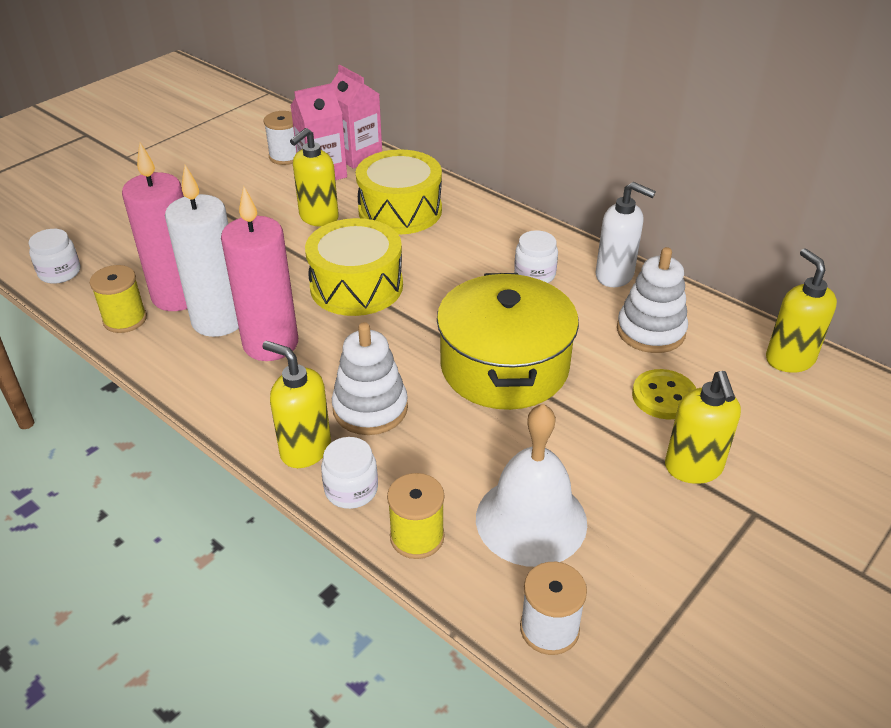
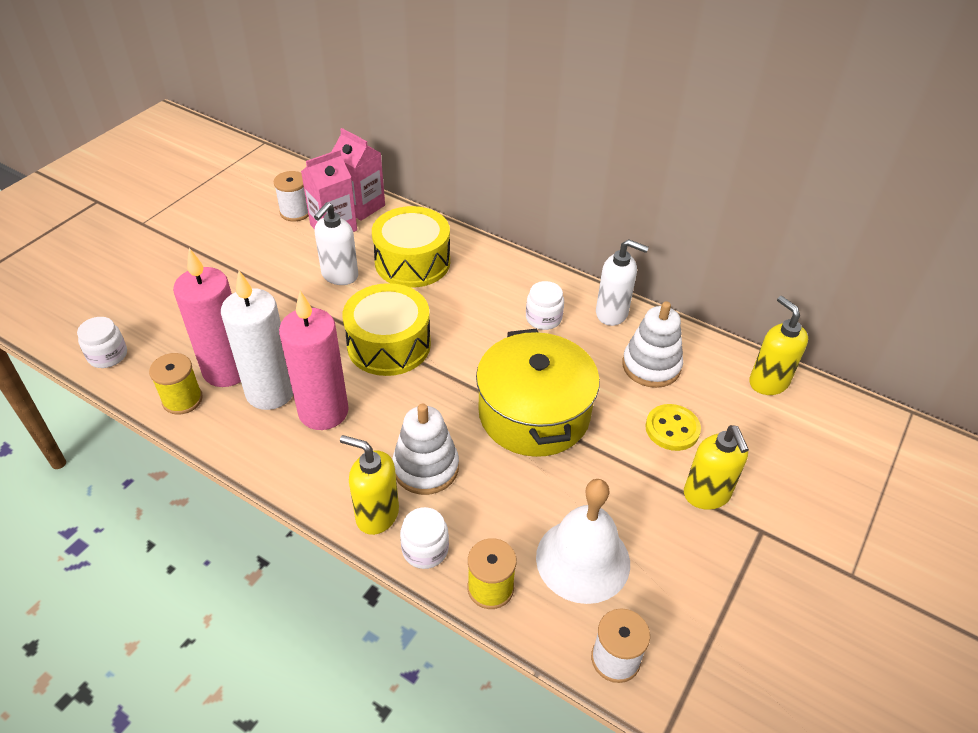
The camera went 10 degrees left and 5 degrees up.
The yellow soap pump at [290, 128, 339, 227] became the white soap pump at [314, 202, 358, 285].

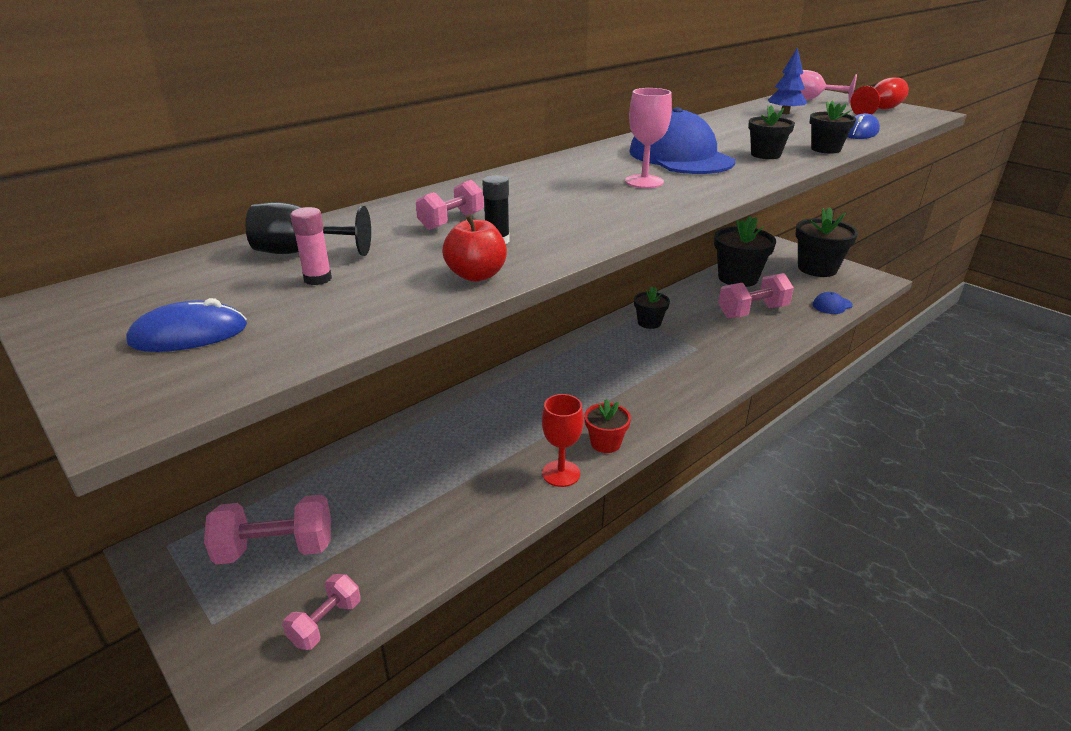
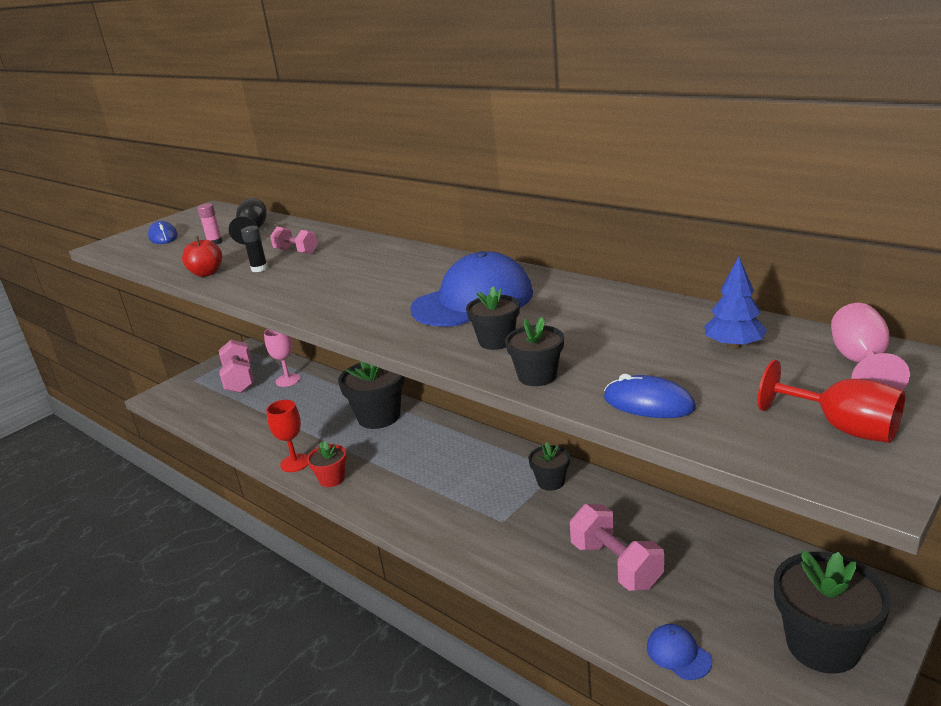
The camera went 85 degrees right and 5 degrees down.
The pink chalice moved from [625, 88, 672, 188] to [264, 329, 301, 387].
The ebony plant pot moved from [714, 216, 776, 287] to [338, 361, 405, 429].
The pink dumbbell at [282, 574, 361, 650] disappeared.

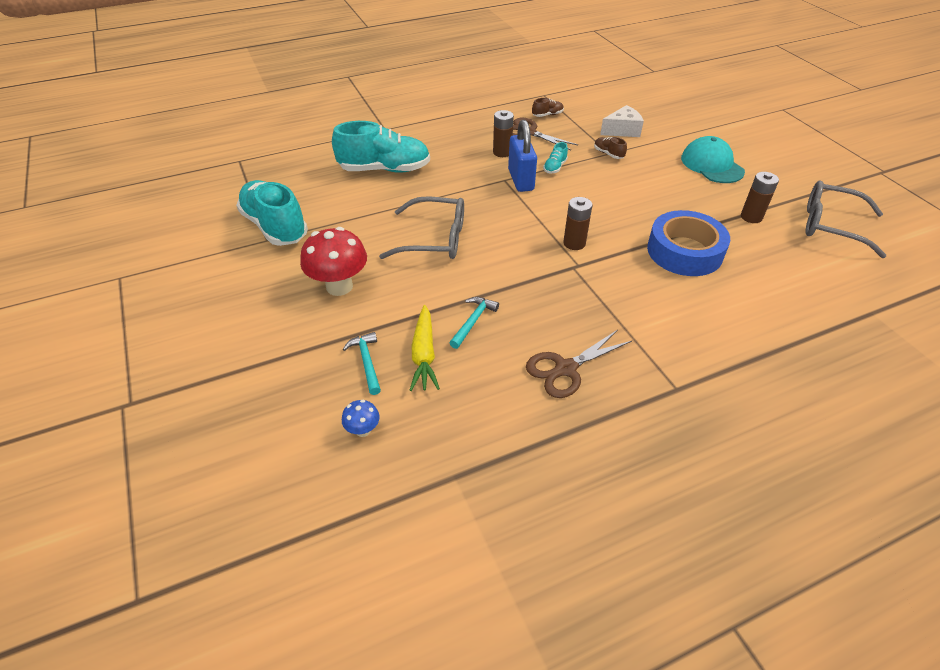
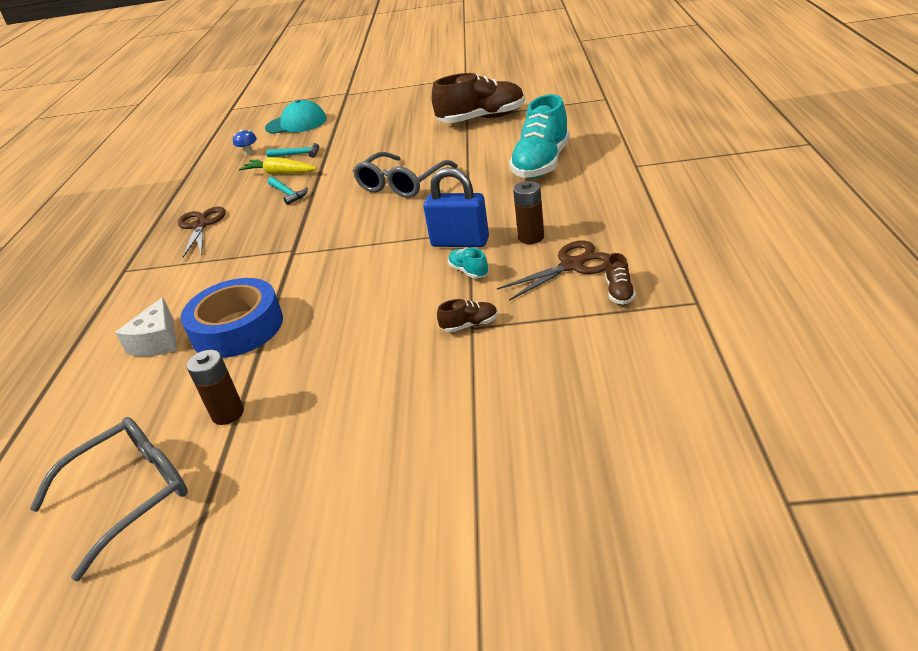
The camera went 120 degrees right and 10 degrees down.
The white cheese wedge moved from [600, 105, 644, 137] to [115, 297, 177, 356].
The aqua cap moved from [681, 136, 745, 183] to [265, 100, 327, 134].
The aqua lace-up shoe at [236, 180, 308, 246] became the russet lace-up shoe at [432, 73, 525, 123].
The russet AA battery at [563, 197, 592, 250] disappeared.
The red mushroom at [300, 227, 367, 296] disappeared.

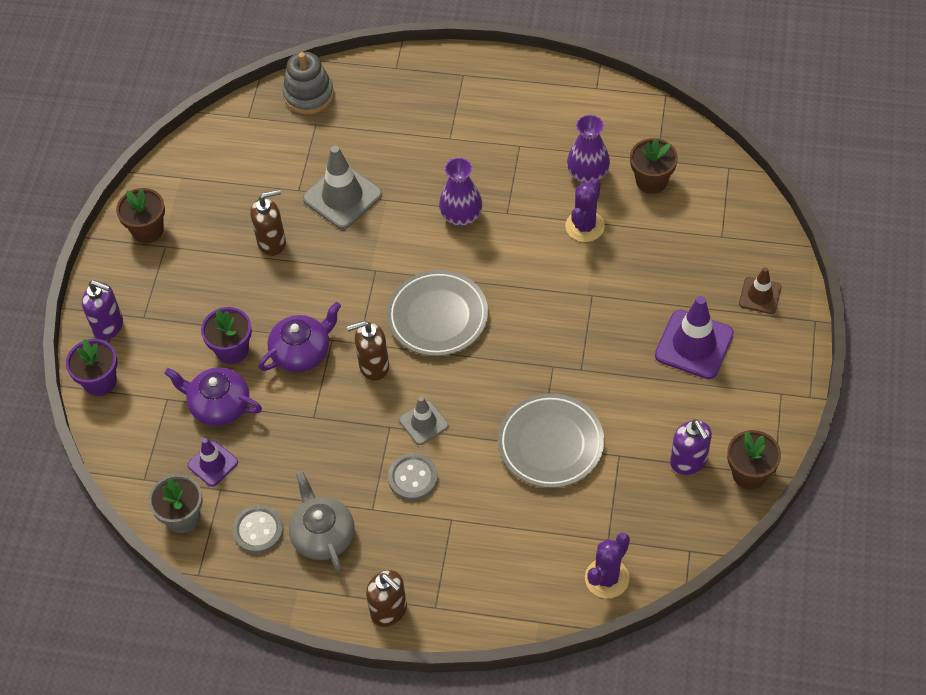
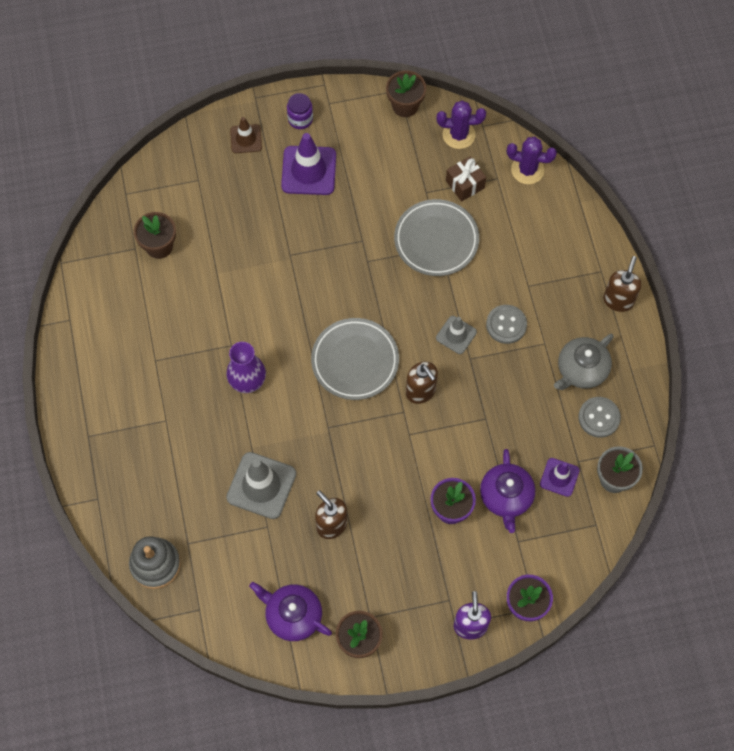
The camera went 115 degrees left and 10 degrees up.
The violet tall vase at [567, 115, 610, 183] disappeared.
The violet cactus moved from [565, 179, 605, 242] to [437, 101, 486, 149].
The violet tea pot moved from [258, 302, 341, 372] to [249, 582, 332, 641].
The violet soap pump at [670, 419, 712, 475] disappeared.
The violet jar at [287, 93, 313, 129] appeared.
The russet gift at [446, 156, 486, 202] appeared.

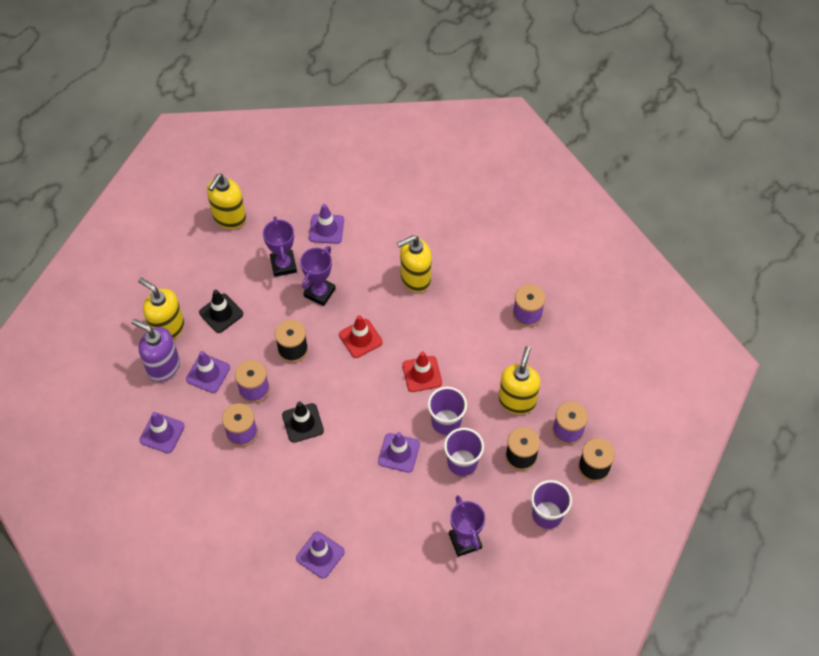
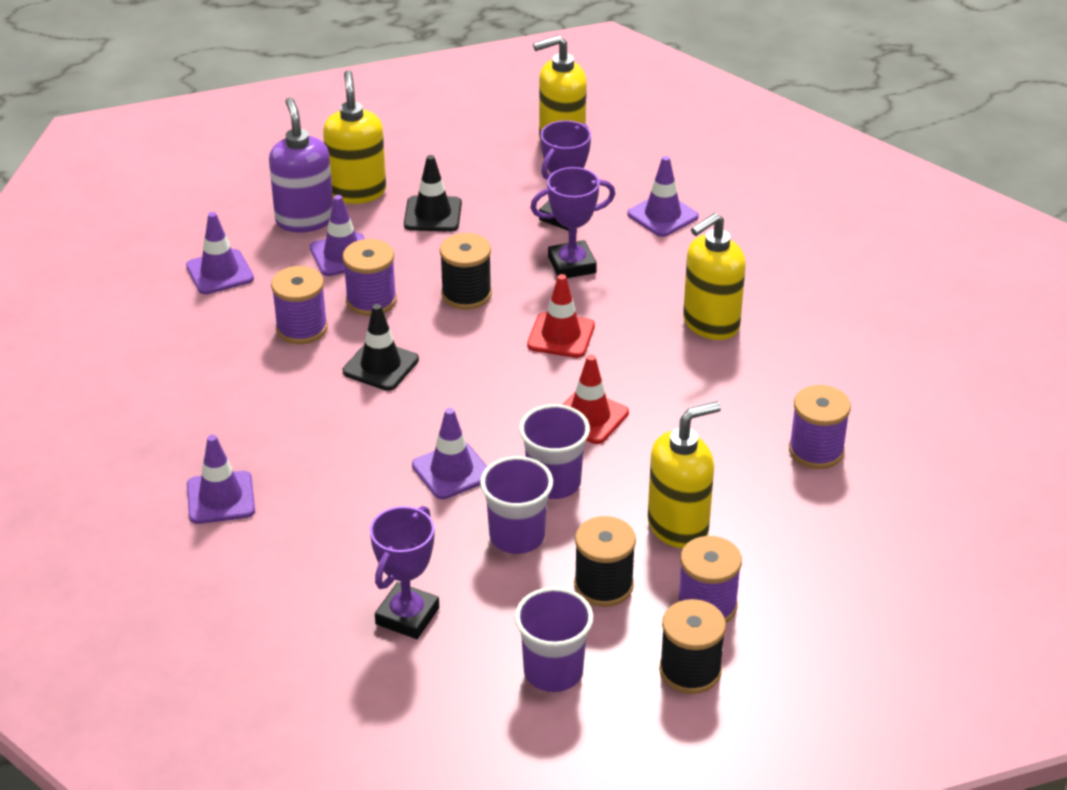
The camera went 45 degrees right and 20 degrees down.
The yellow soap pump at [397, 235, 432, 292] turned 60 degrees counterclockwise.

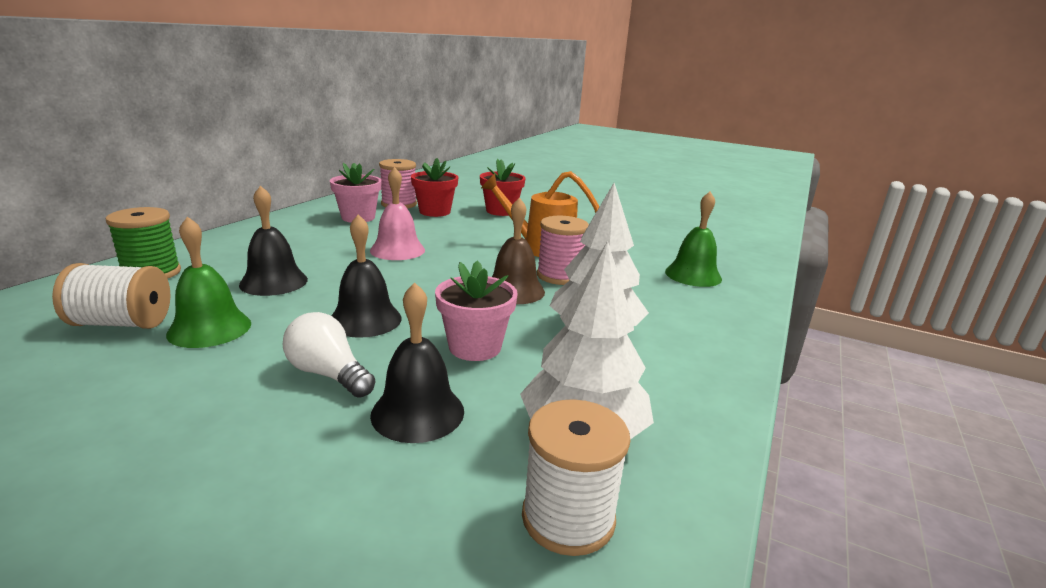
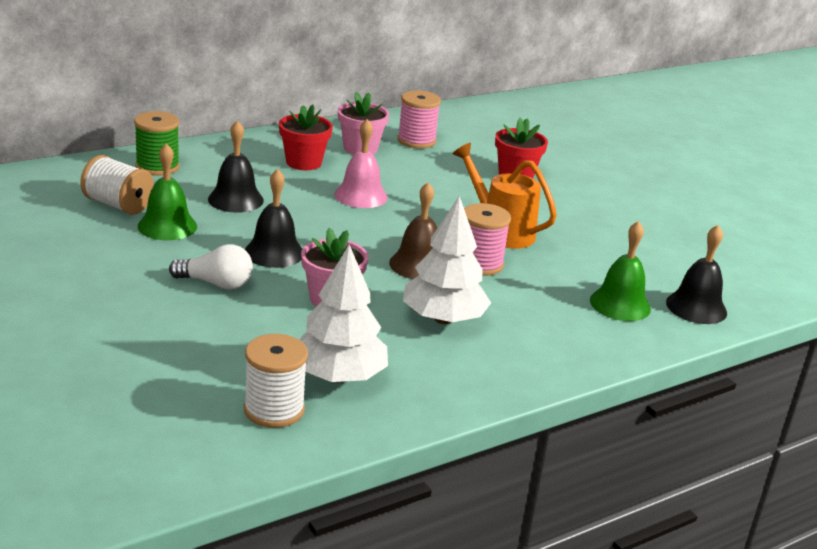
The camera went 30 degrees right and 5 degrees up.
The red plant pot moved from [411, 158, 458, 217] to [279, 104, 333, 170].
The ebony hand bell moved from [370, 282, 464, 443] to [666, 225, 727, 324].
The white bulb at [283, 312, 375, 398] turned 120 degrees clockwise.

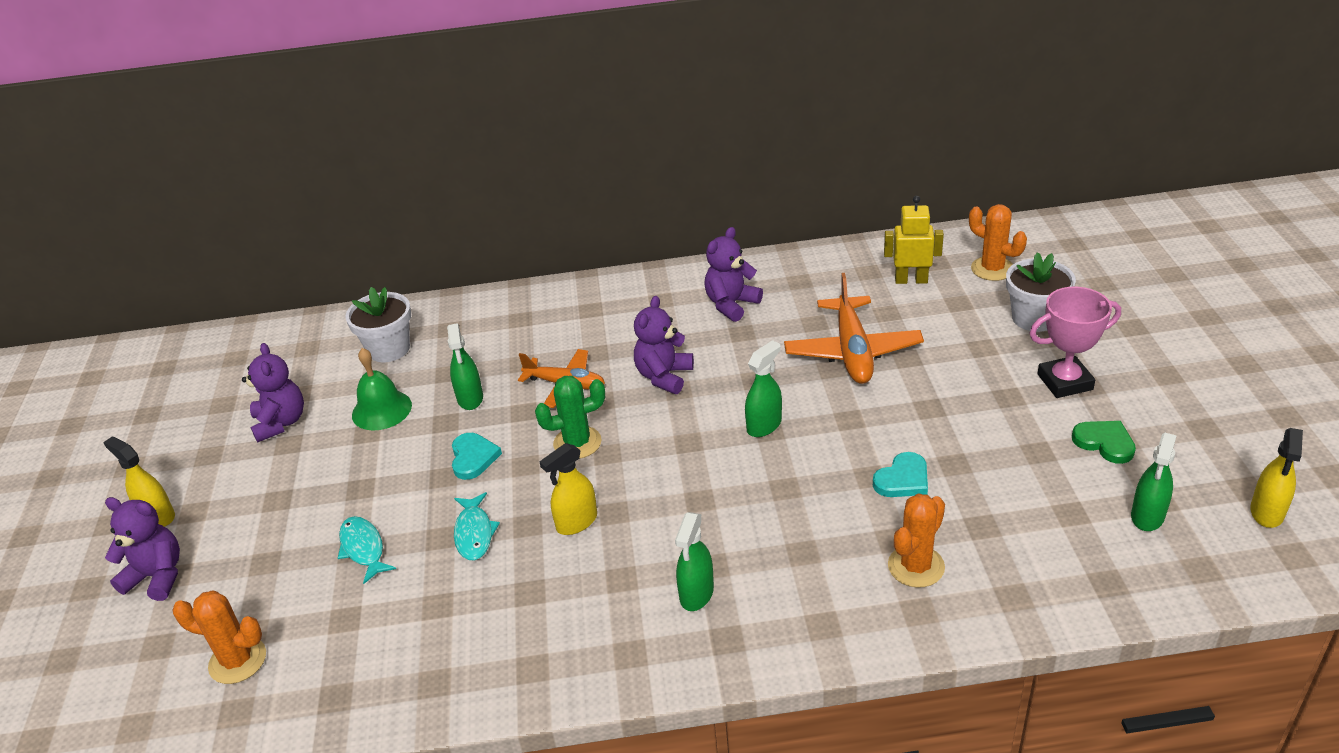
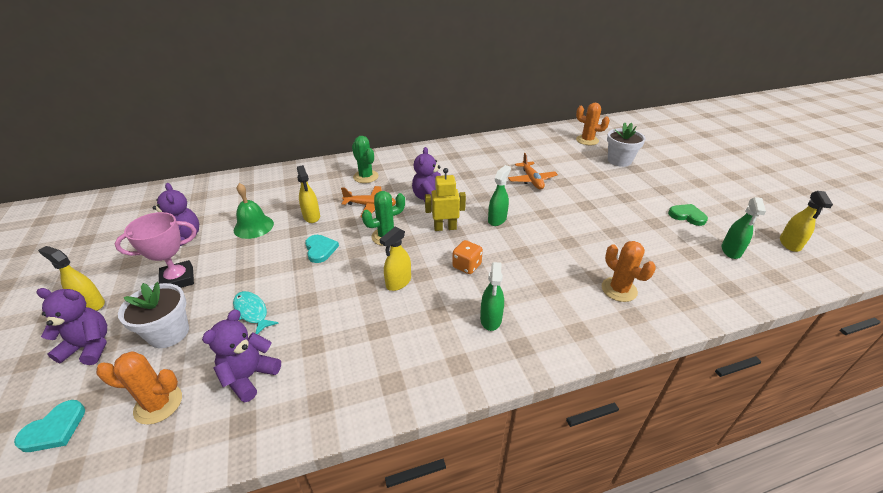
The camera went 15 degrees left and 0 degrees up.
The yellow toy robot moved from [884, 196, 944, 284] to [425, 168, 466, 231].
The violet teddy moved from [704, 227, 763, 322] to [202, 310, 281, 403].
The orange-coloured plane at [784, 273, 924, 384] changed to 0.66 times the size.
The white plant pot moved from [345, 287, 411, 362] to [118, 282, 189, 348].
The pink prize cup moved from [1029, 287, 1121, 398] to [115, 212, 197, 288].
The green sprayer at [447, 323, 483, 410] became the yellow sprayer at [297, 165, 320, 223].
The aqua heart shape moved from [873, 452, 928, 497] to [14, 400, 85, 452].
The aqua fish at [454, 492, 500, 560] disappeared.
The orange-coloured cactus at [888, 494, 945, 588] turned 60 degrees counterclockwise.
The green cactus at [352, 136, 379, 183] appeared.
The orange-coloured die at [452, 240, 483, 274] appeared.

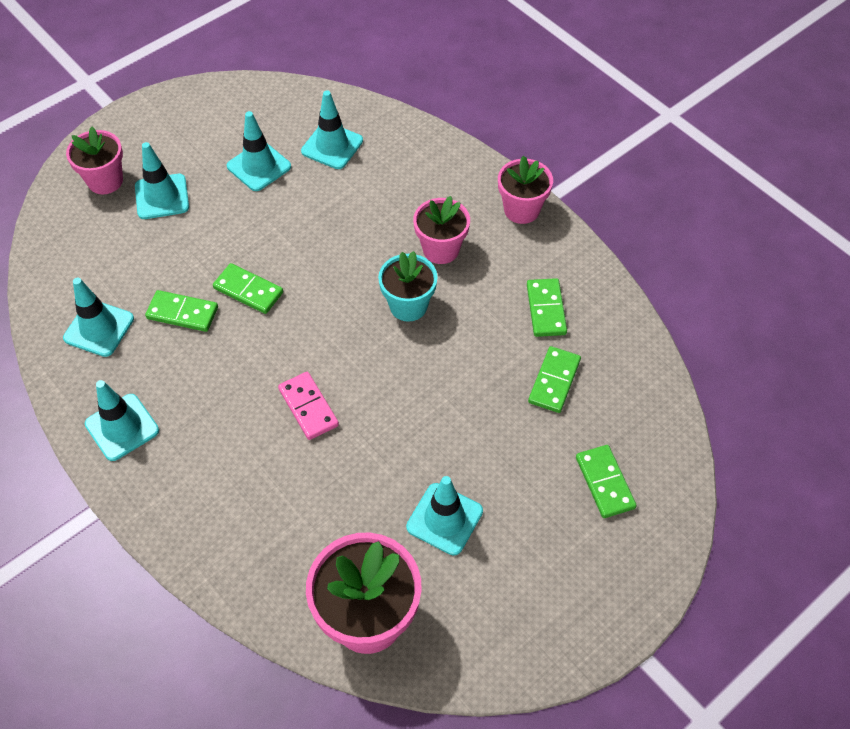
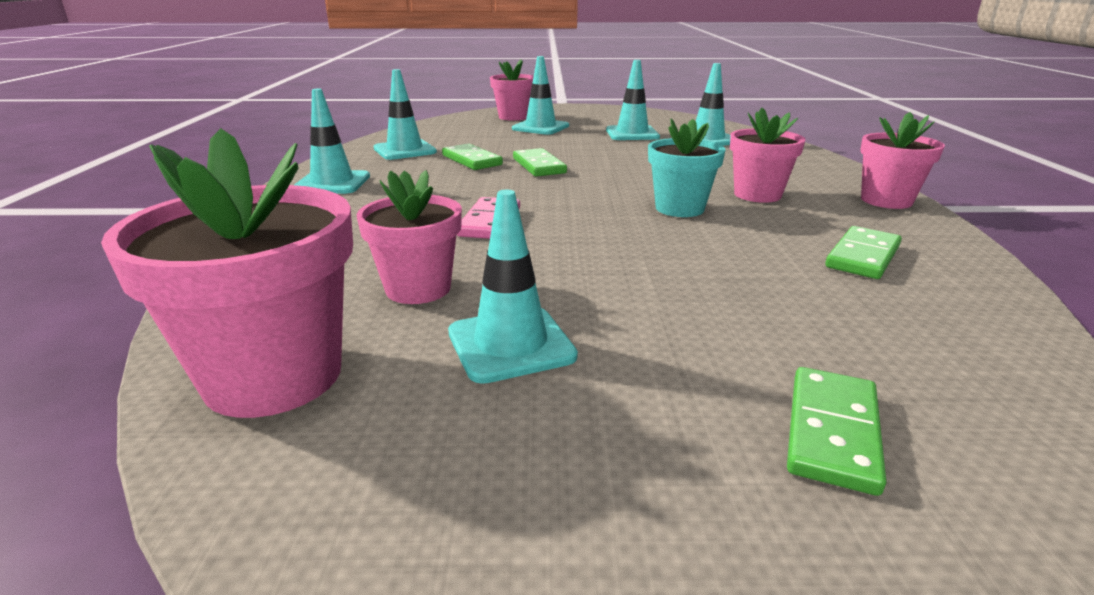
The camera went 40 degrees right and 30 degrees down.
The green domino tile at [528, 346, 581, 413] disappeared.
The pink plant pot at [356, 170, 462, 304] appeared.

